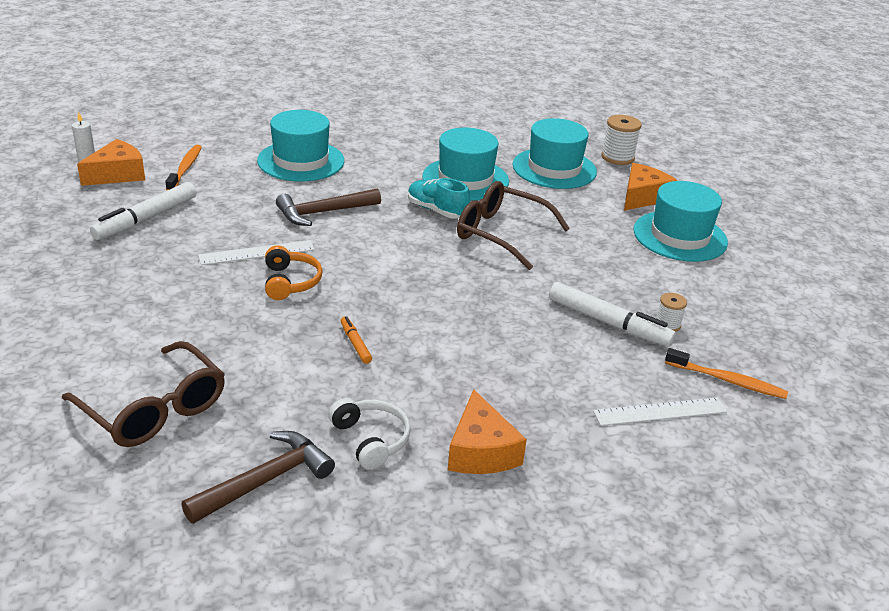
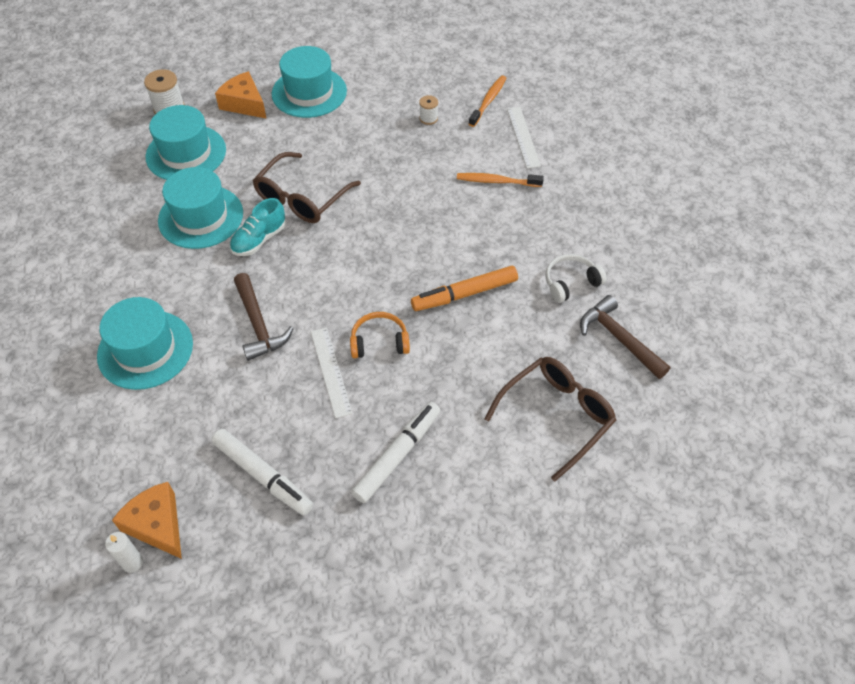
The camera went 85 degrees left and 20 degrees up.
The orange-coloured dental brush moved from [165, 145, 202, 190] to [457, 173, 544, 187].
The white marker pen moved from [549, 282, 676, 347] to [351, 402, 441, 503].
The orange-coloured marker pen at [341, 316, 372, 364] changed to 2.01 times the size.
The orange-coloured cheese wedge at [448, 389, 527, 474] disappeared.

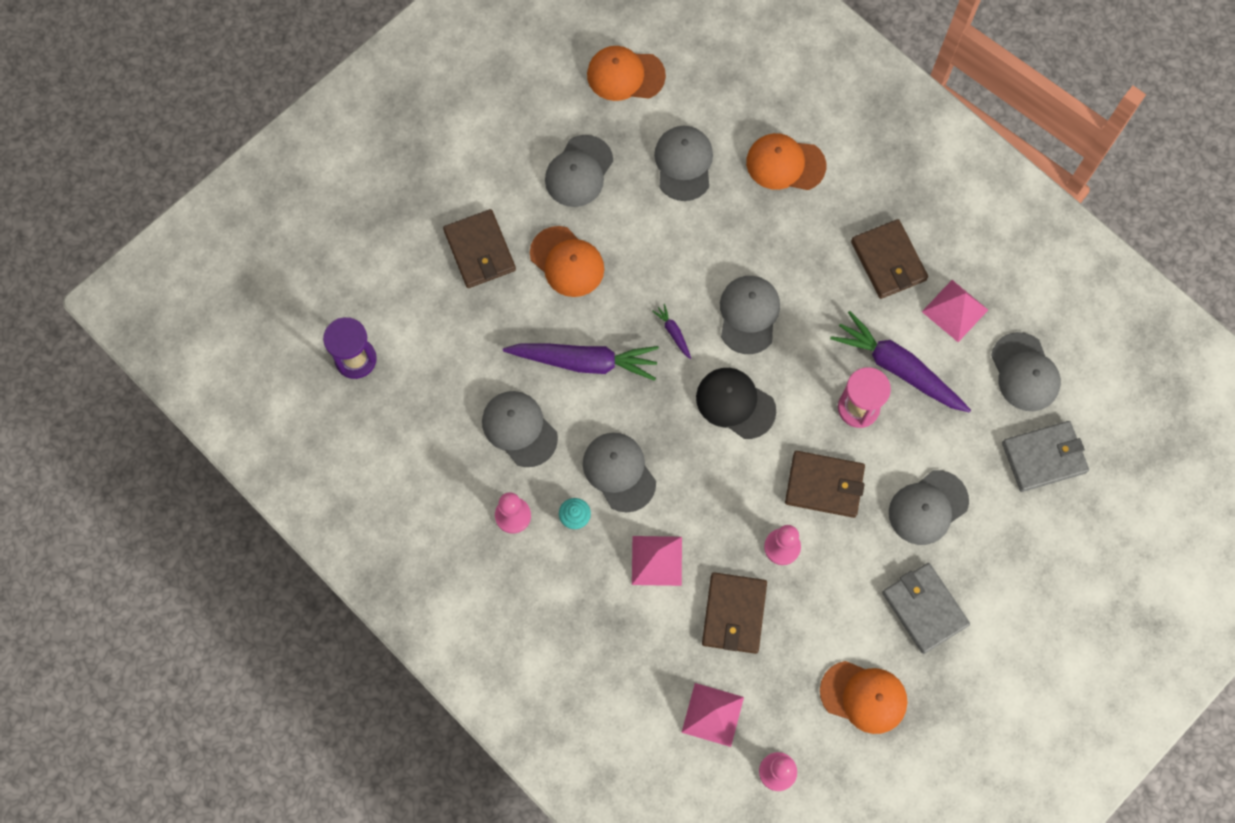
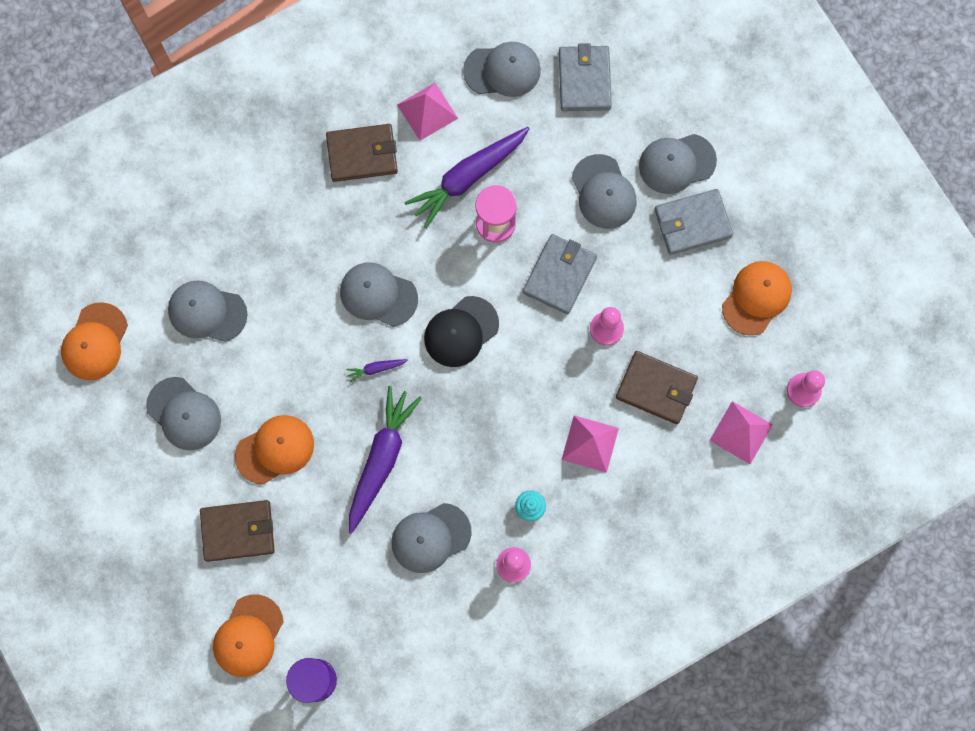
The camera went 75 degrees left and 5 degrees up.
The orange-coloured cap moved from [746, 133, 826, 190] to [213, 594, 283, 677].
The grey cap moved from [583, 433, 656, 512] to [639, 134, 717, 194].
The russet wallet at [785, 451, 865, 518] became the grey wallet at [523, 234, 597, 315].

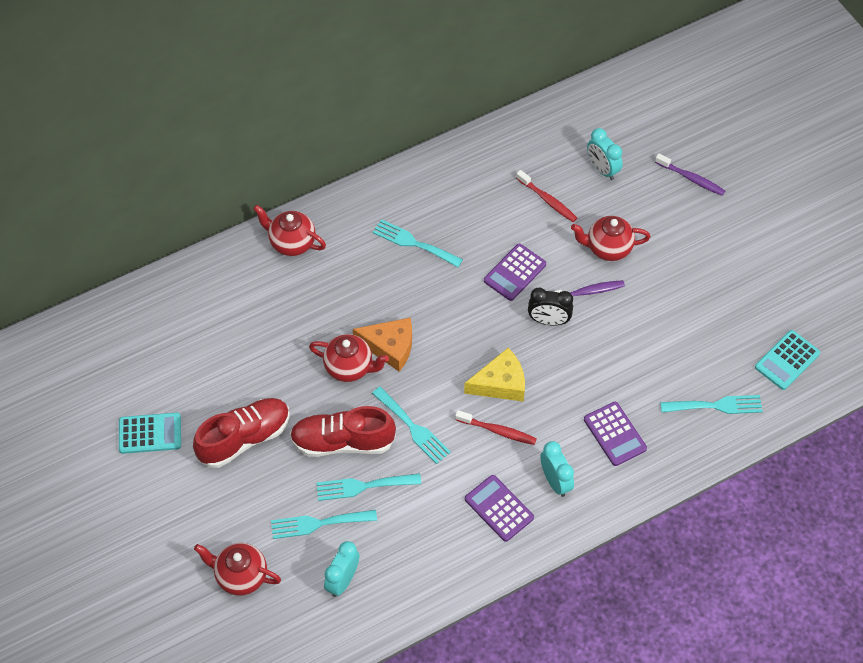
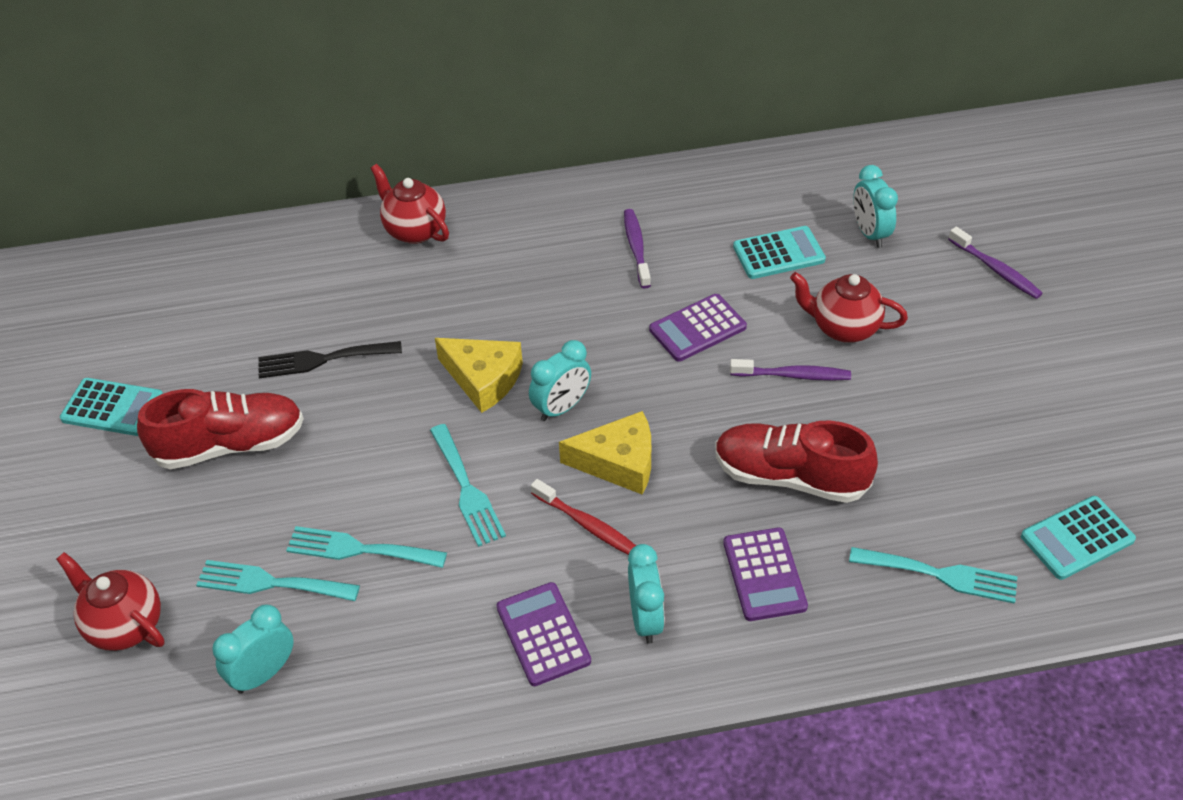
The camera went 20 degrees right and 10 degrees down.
The red dental brush at [516, 170, 577, 222] was replaced by the aqua adding machine at [733, 226, 826, 279].
The aqua table fork at [373, 219, 463, 267] disappeared.
The ebony bedside clock at [528, 288, 573, 326] disappeared.
The orange-coloured cheese wedge at [353, 317, 412, 372] became the yellow cheese wedge at [435, 338, 523, 413].
The red tea pot at [309, 334, 389, 382] disappeared.
The red lace-up shoe moved from [290, 406, 396, 457] to [715, 420, 878, 503].
The violet dental brush at [624, 209, 651, 288] appeared.
The aqua bedside clock at [529, 340, 591, 421] appeared.
The ebony table fork at [258, 341, 402, 378] appeared.

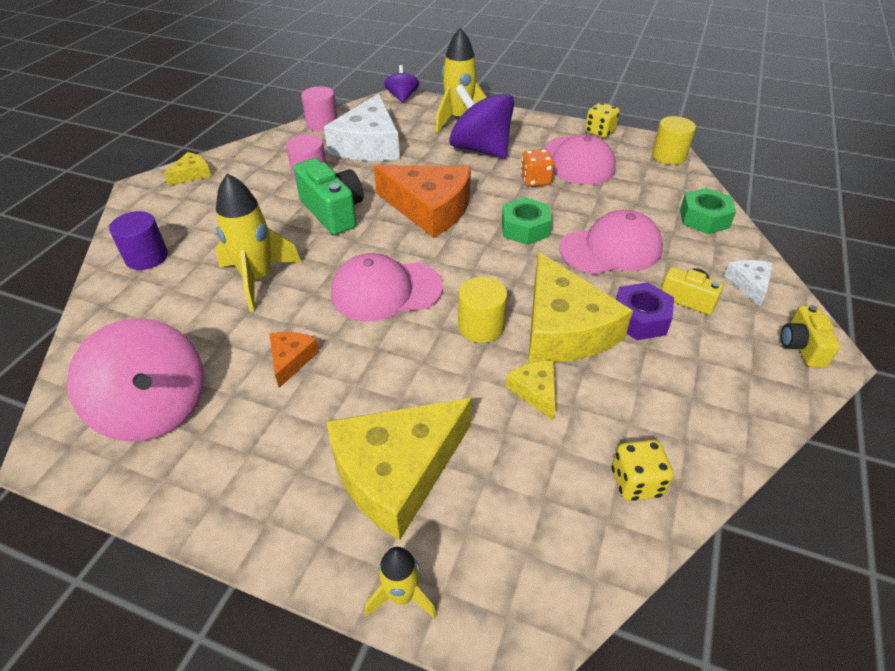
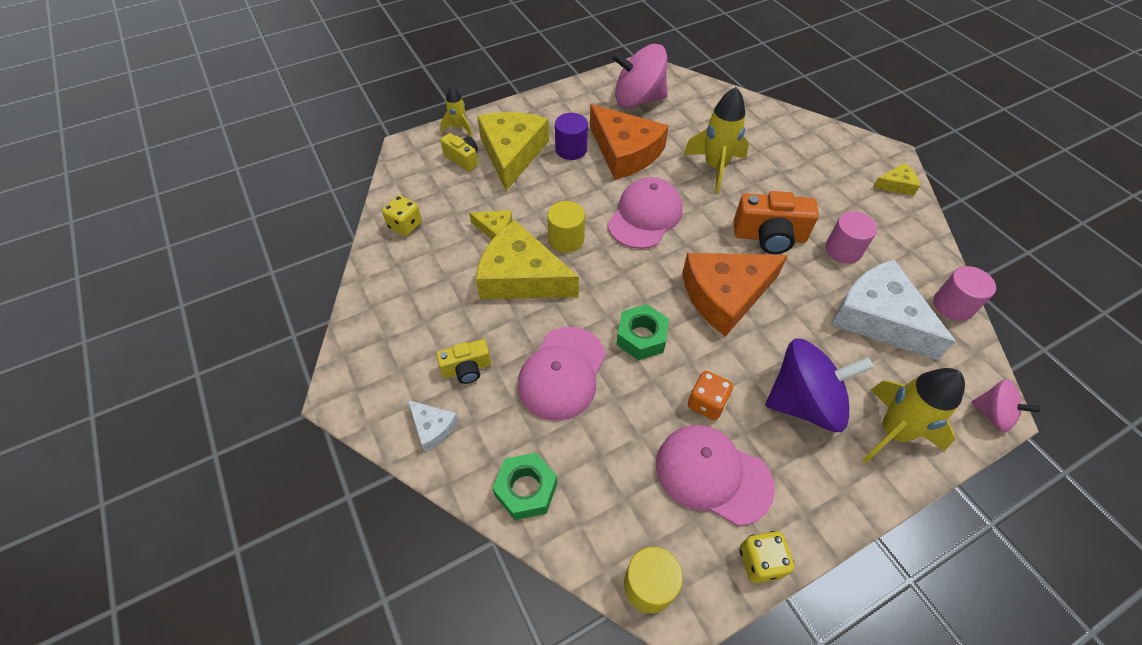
The camera went 130 degrees right and 10 degrees up.
The violet spinning top at [384, 65, 419, 103] became the pink spinning top at [972, 379, 1041, 432].
The yellow cheese wedge at [164, 152, 211, 186] turned 90 degrees counterclockwise.
The green photo camera at [293, 158, 364, 235] became the orange-coloured photo camera at [733, 191, 819, 254].
The violet cylinder shape moved from [109, 211, 168, 270] to [555, 113, 588, 160].
The violet hexagon nut at [616, 282, 674, 340] disappeared.
The yellow photo camera moved from [781, 305, 841, 367] to [440, 133, 478, 172].
The orange-coloured cheese wedge at [269, 332, 319, 388] changed to 2.18 times the size.

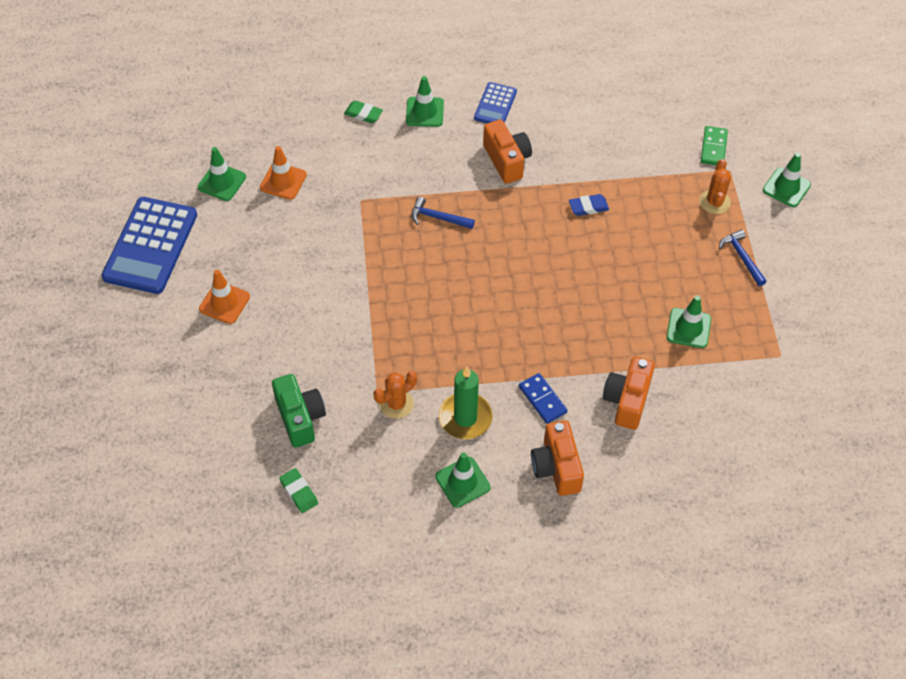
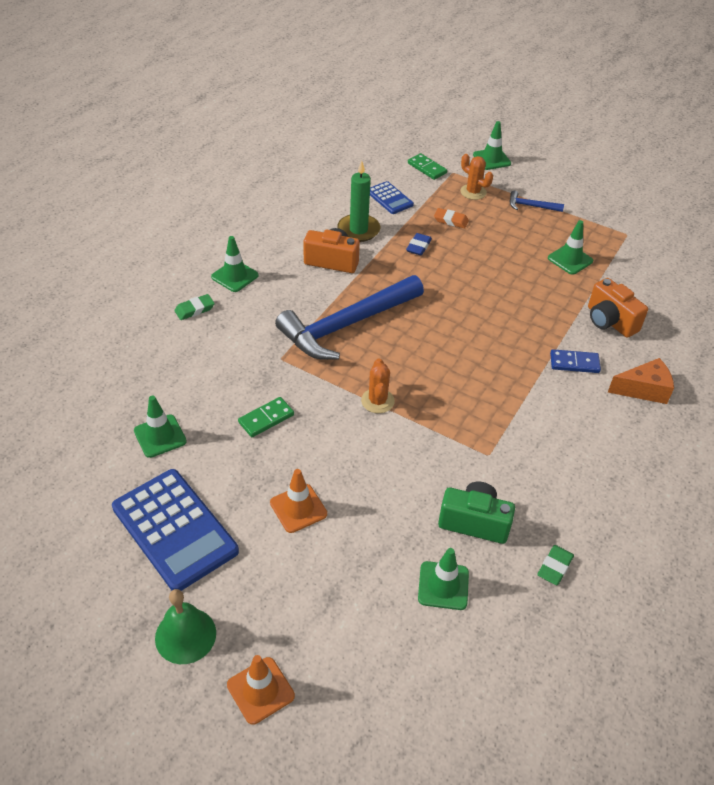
The camera went 55 degrees left and 10 degrees down.
The royal blue adding machine moved from [474, 82, 517, 123] to [370, 181, 414, 214].
The orange-coloured road cone moved from [260, 146, 307, 200] to [227, 655, 295, 725].
The royal blue carpenter's hammer at [411, 197, 475, 229] changed to 2.43 times the size.
The green wax candle moved from [439, 366, 493, 439] to [337, 161, 380, 242].
The orange-coloured cactus moved from [374, 371, 417, 419] to [361, 358, 395, 413].
The orange-coloured photo camera at [531, 420, 584, 496] was replaced by the orange-coloured cheese wedge at [608, 358, 674, 404].
The green road cone moved from [435, 453, 491, 507] to [418, 548, 469, 610].
The green gum eraser at [279, 468, 318, 513] turned 60 degrees counterclockwise.
The orange-coloured gum eraser at [434, 208, 469, 228] appeared.
The green domino tile at [238, 397, 294, 437] appeared.
The green hand bell at [155, 589, 216, 664] appeared.

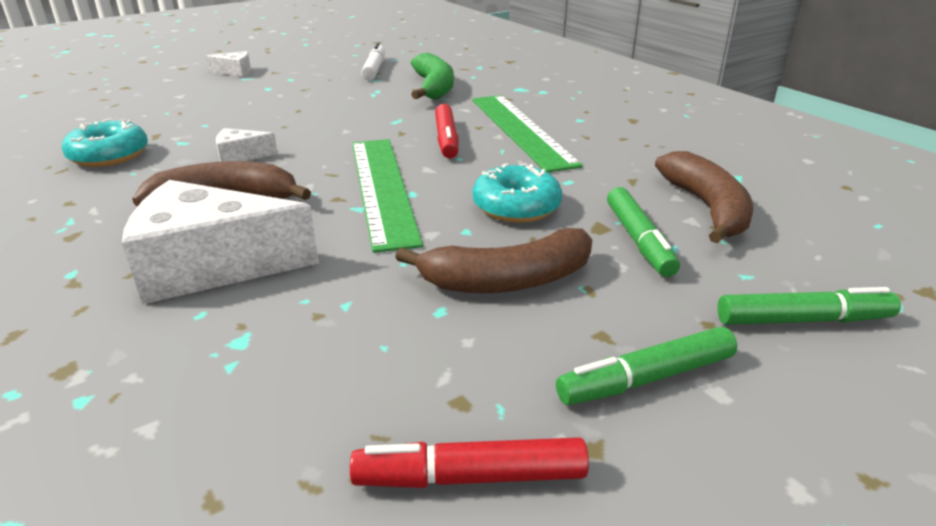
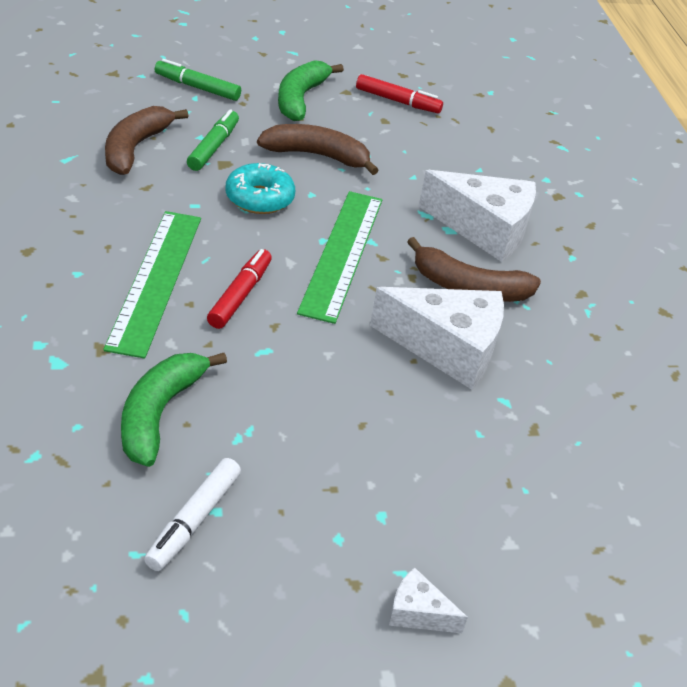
The camera went 160 degrees left and 10 degrees up.
The aqua glazed donut at [62, 119, 148, 167] disappeared.
The white cheese wedge at [216, 128, 278, 162] changed to 2.20 times the size.
The green marker pen at [556, 327, 737, 405] was replaced by the green toy banana at [278, 60, 344, 121].

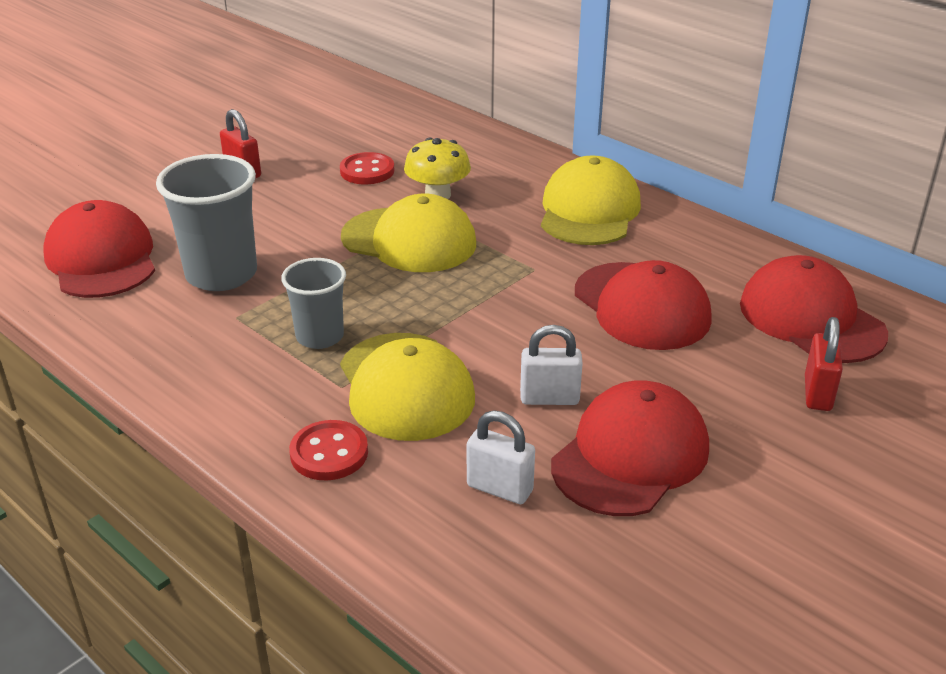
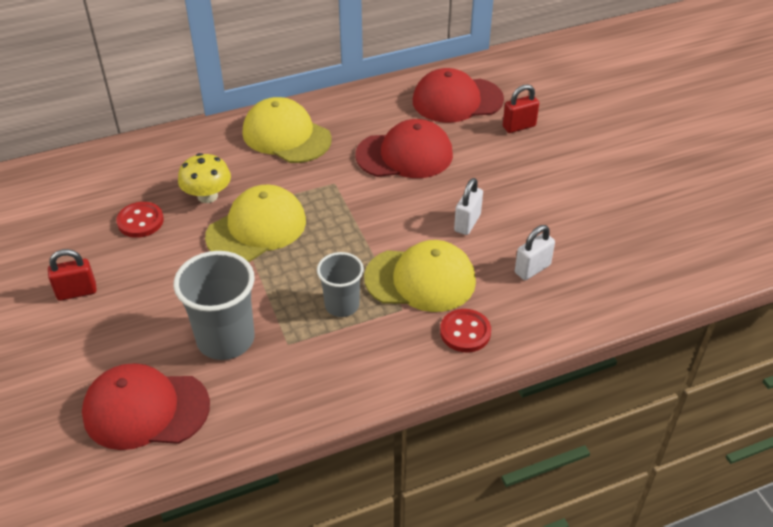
The camera went 65 degrees left and 10 degrees up.
The red lock at [805, 317, 843, 411] turned 60 degrees counterclockwise.
The red cap at [551, 381, 709, 516] disappeared.

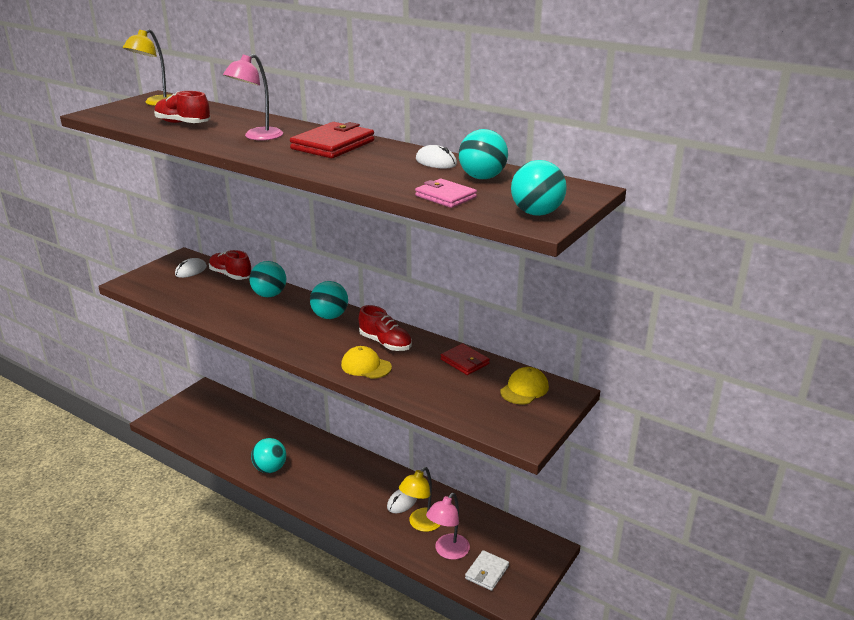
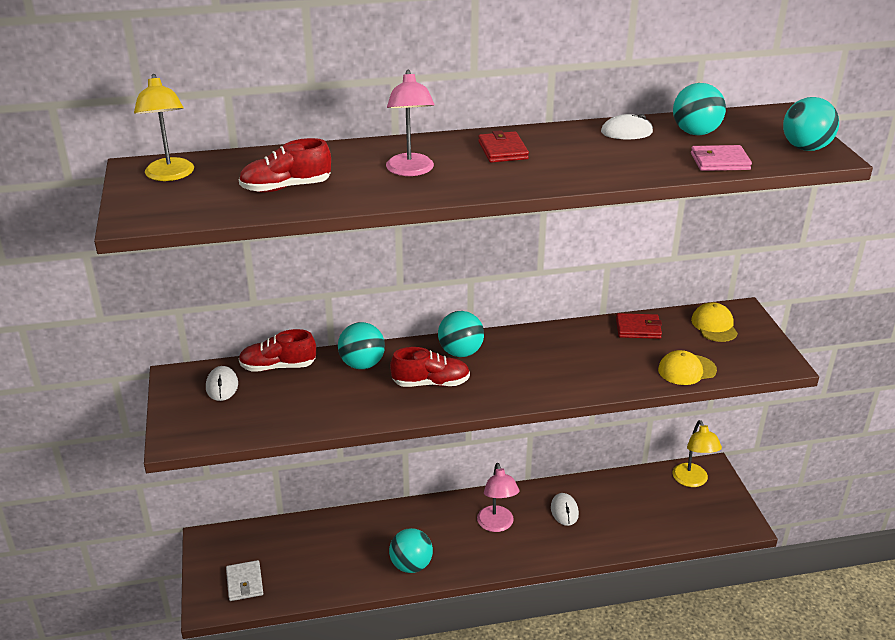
The camera went 45 degrees left and 5 degrees up.
The red wallet at [290, 122, 374, 158] changed to 0.61 times the size.
The red lace-up shoe moved from [359, 305, 412, 351] to [390, 347, 470, 387].
The yellow cap moved from [341, 346, 392, 379] to [658, 350, 717, 385].
The yellow reading lamp moved from [399, 467, 440, 532] to [672, 420, 722, 487].
The pink reading lamp moved from [426, 493, 470, 560] to [477, 463, 519, 532].
The white wallet moved from [465, 550, 509, 591] to [226, 560, 263, 601].

